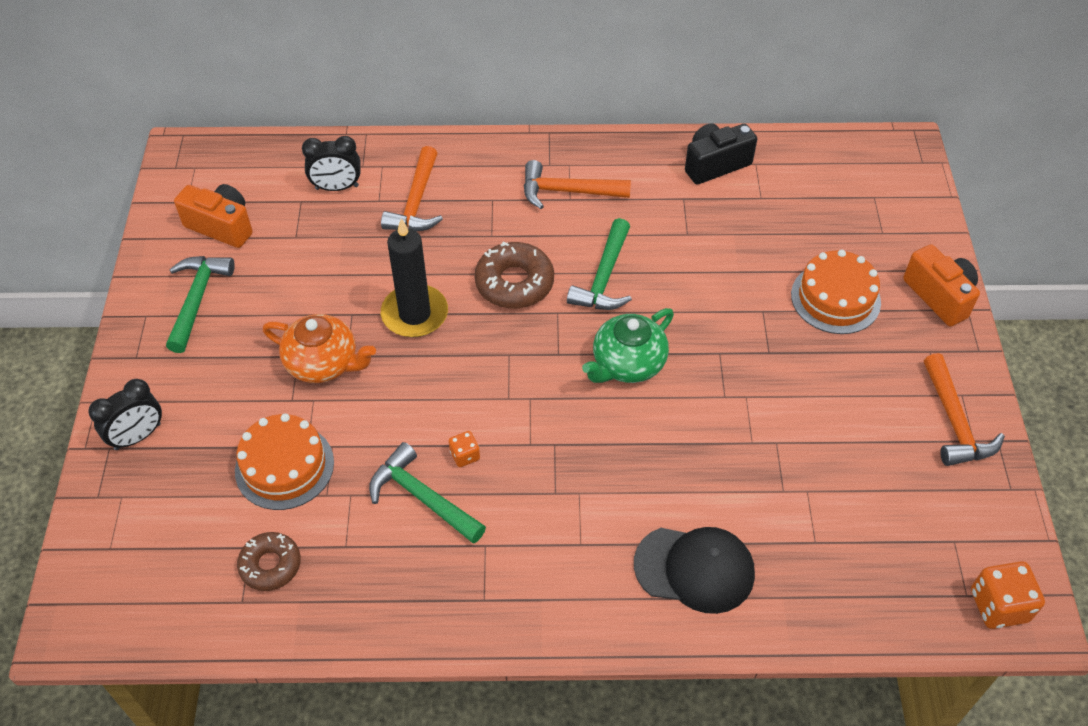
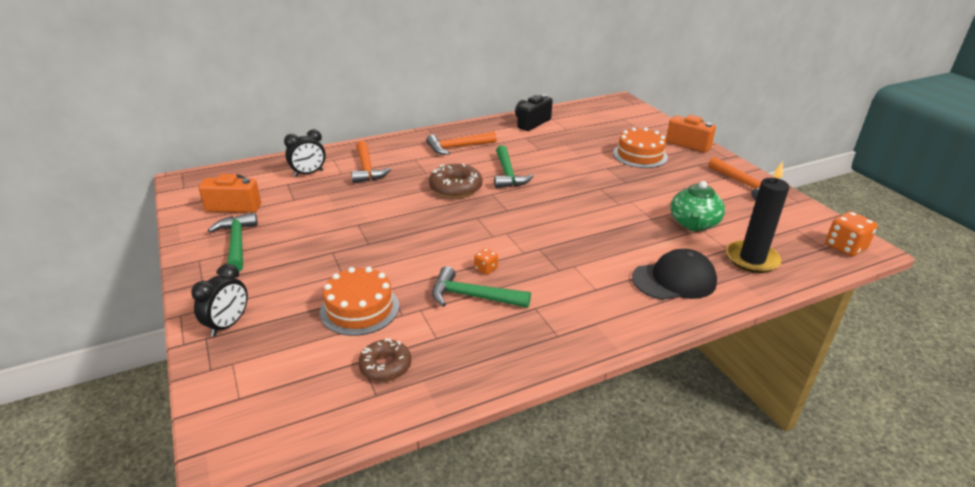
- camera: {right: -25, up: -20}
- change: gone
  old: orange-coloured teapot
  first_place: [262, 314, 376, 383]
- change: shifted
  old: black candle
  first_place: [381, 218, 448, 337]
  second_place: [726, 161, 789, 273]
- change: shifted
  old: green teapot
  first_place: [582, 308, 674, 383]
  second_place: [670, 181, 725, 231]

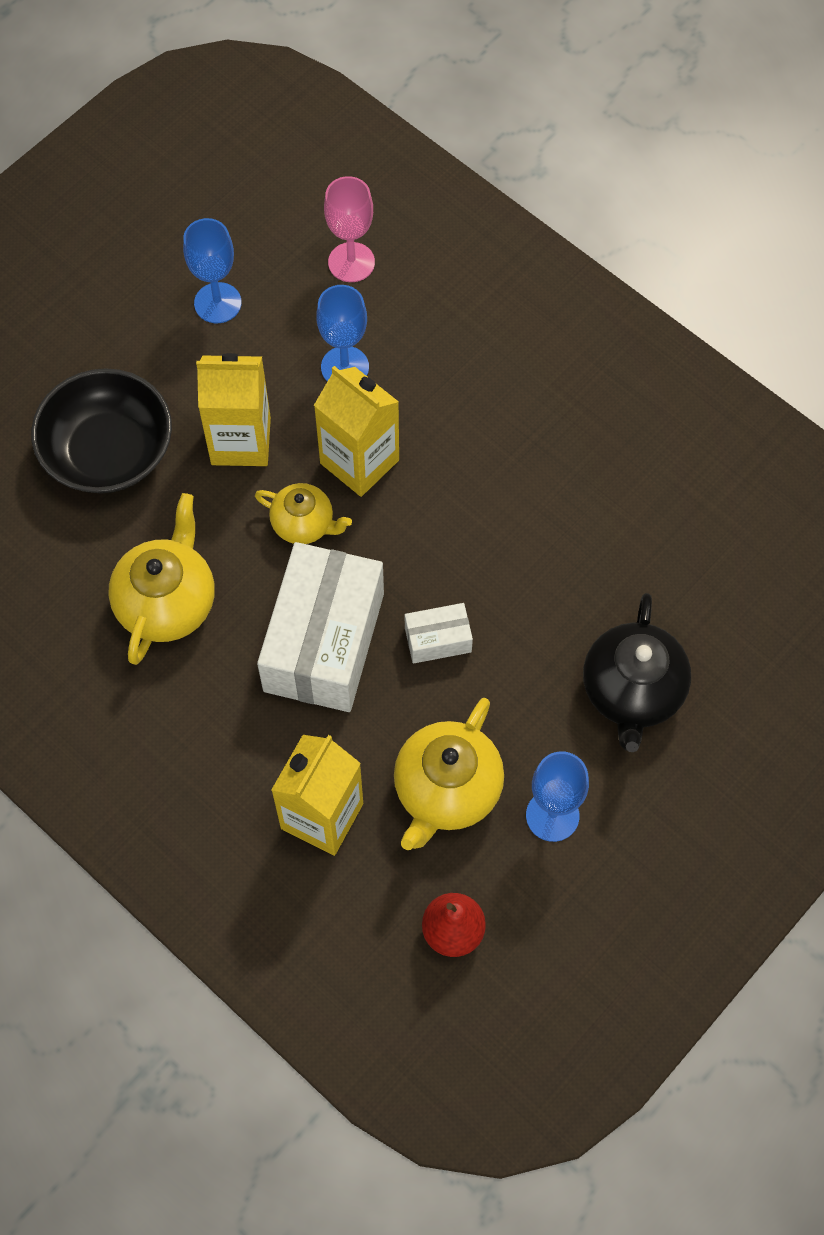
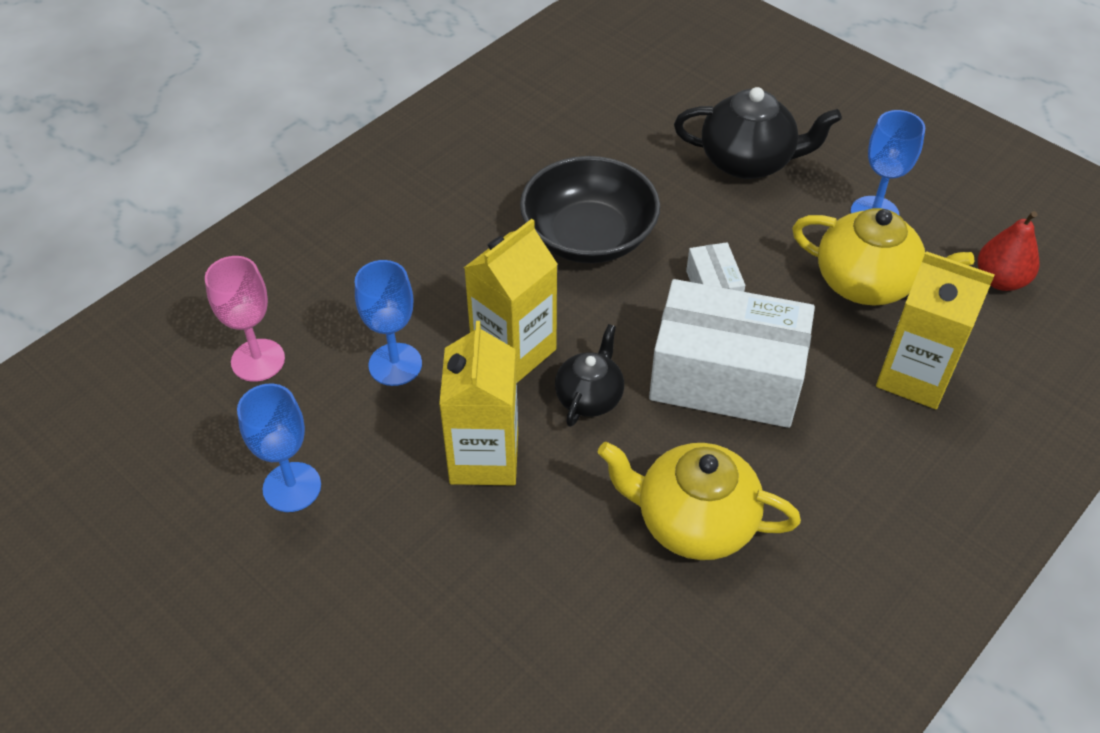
- camera: {right: -90, up: -15}
- change: shifted
  old: black bowl
  first_place: [31, 368, 172, 493]
  second_place: [520, 156, 660, 263]
- change: repainted
  old: golden teapot
  new: black teapot
  first_place: [255, 483, 352, 544]
  second_place: [555, 324, 624, 427]

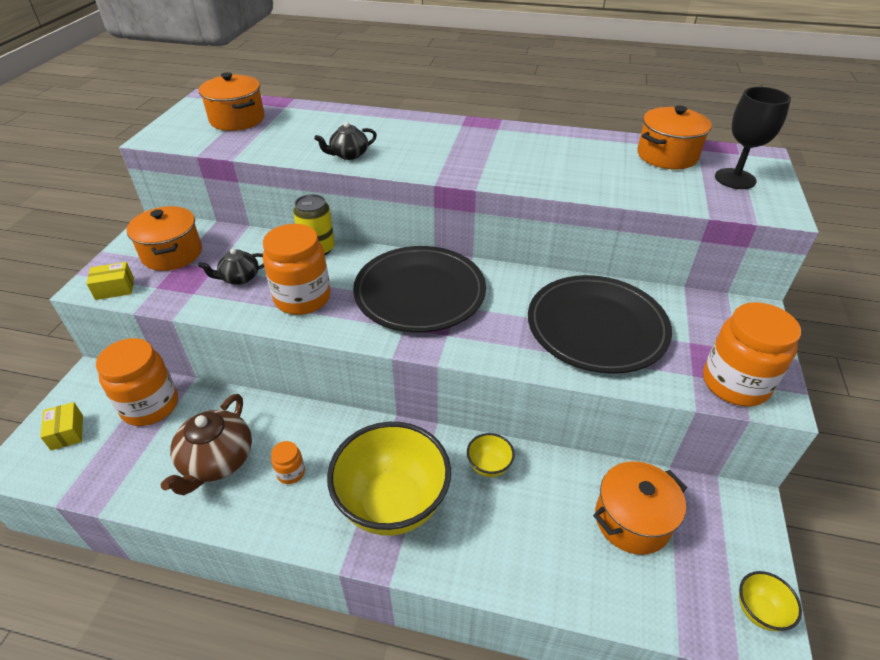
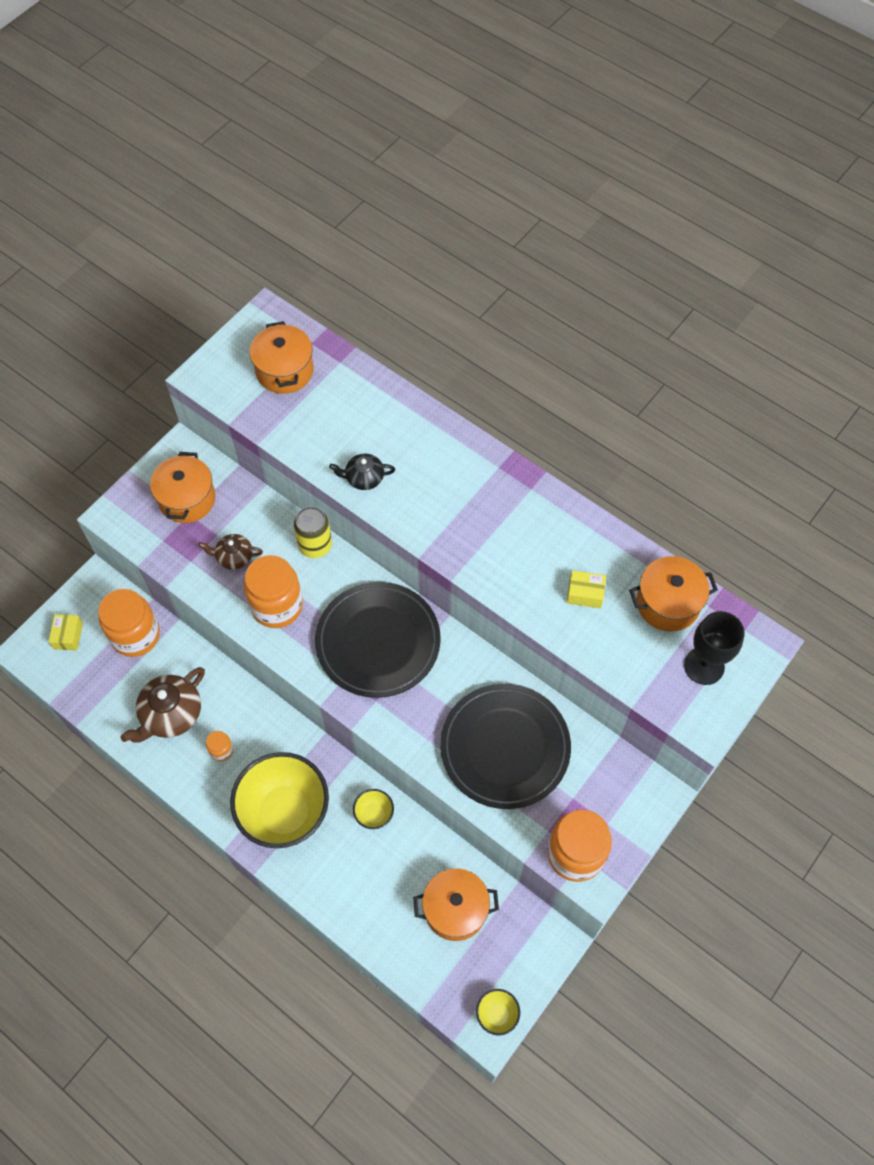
- camera: {right: 25, up: 20}
- change: shifted
  old: golden parcel
  first_place: [86, 262, 134, 300]
  second_place: [567, 570, 606, 608]
- change: repainted
  old: black teapot
  new: brown teapot
  first_place: [198, 249, 264, 285]
  second_place: [199, 534, 263, 570]

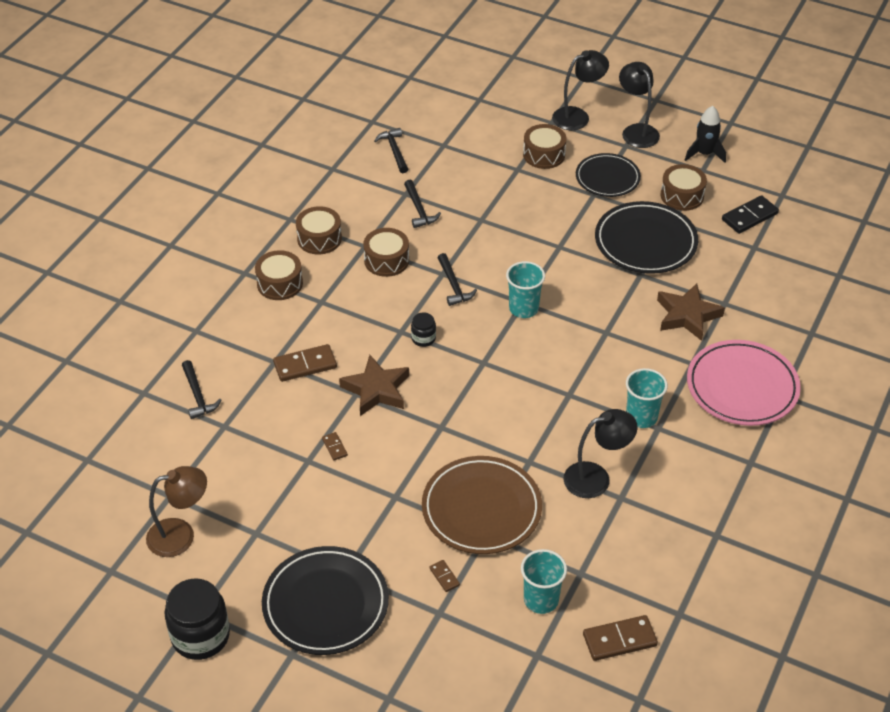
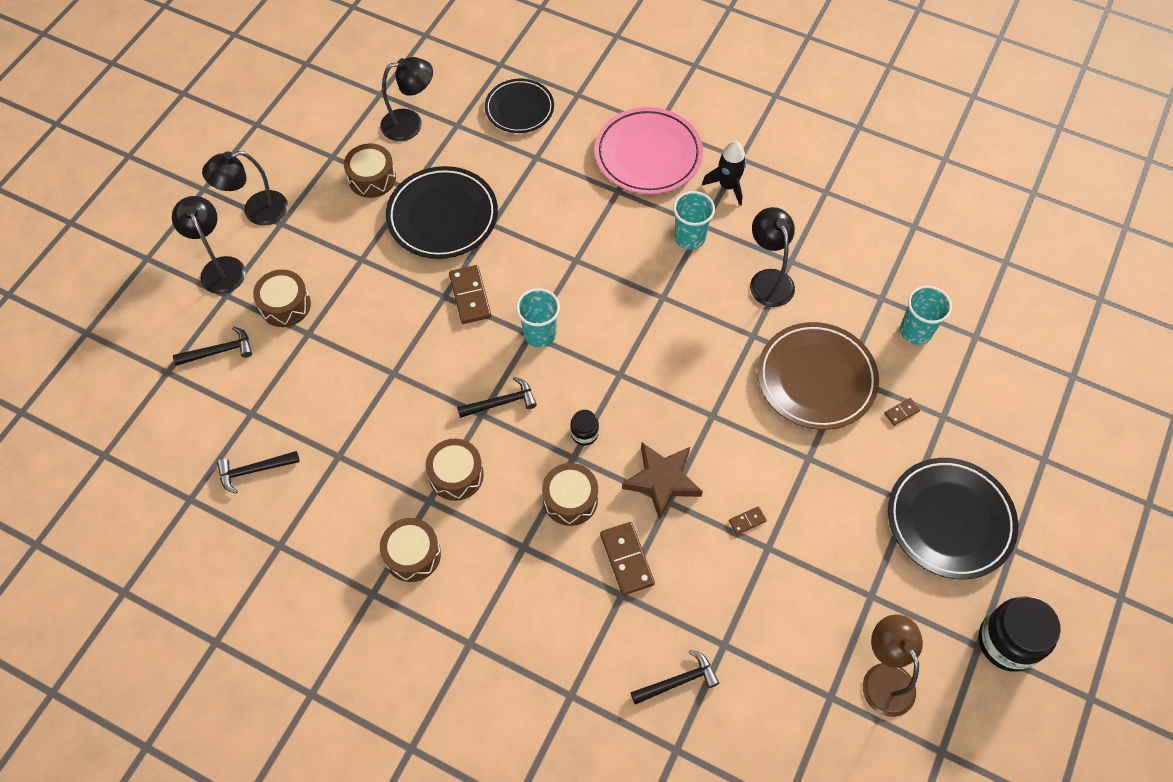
- camera: {right: -90, up: 15}
- change: gone
  old: brown star
  first_place: [657, 284, 725, 341]
- change: shifted
  old: brown snare drum
  first_place: [255, 250, 303, 300]
  second_place: [542, 463, 598, 526]
- change: shifted
  old: black claw hammer
  first_place: [404, 180, 441, 228]
  second_place: [173, 327, 252, 366]
- change: shifted
  old: black dinner plate
  first_place: [576, 153, 641, 197]
  second_place: [485, 79, 554, 133]
- change: shifted
  old: brown domino piece
  first_place: [583, 615, 658, 661]
  second_place: [449, 265, 491, 324]
- change: shifted
  old: black rocket
  first_place: [685, 106, 726, 163]
  second_place: [702, 141, 746, 206]
- change: swapped
  old: black domino piece
  new: black desk lamp
  first_place: [722, 195, 779, 234]
  second_place: [381, 57, 433, 141]

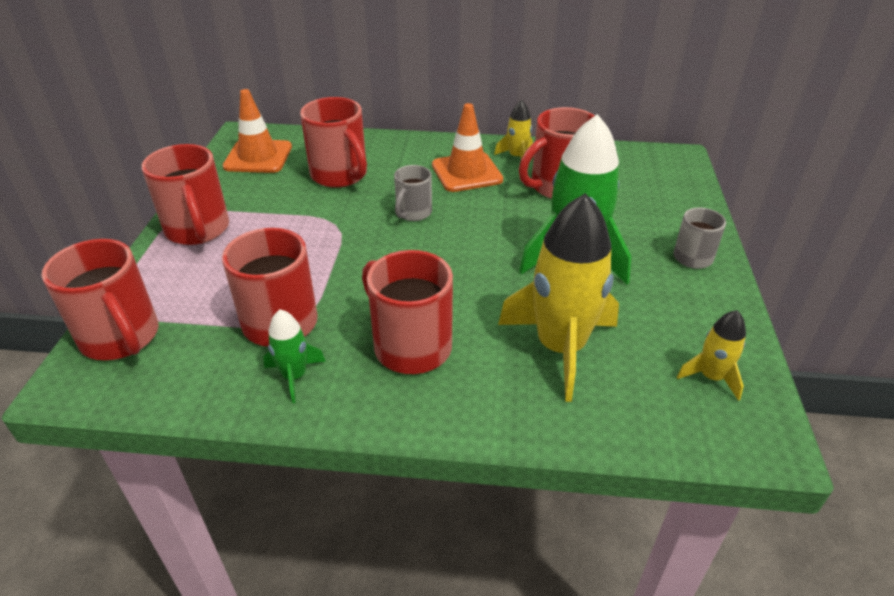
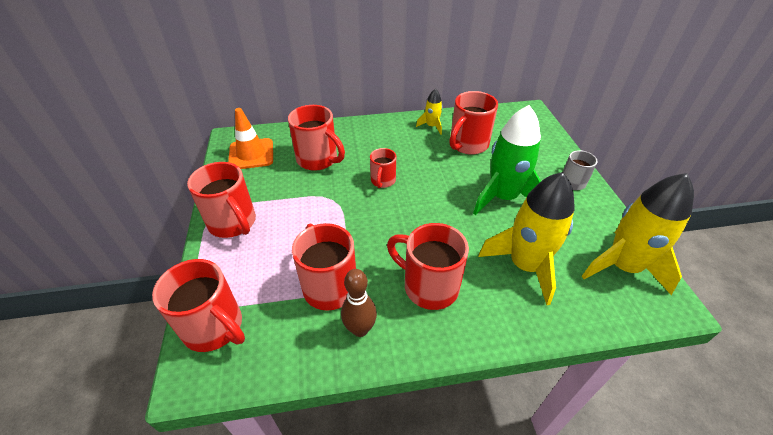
- camera: {right: -15, up: 5}
- change: gone
  old: orange-coloured traffic cone
  first_place: [432, 103, 503, 192]
- change: swapped
  old: green rocket
  new: brown tenpin
  first_place: [263, 309, 326, 403]
  second_place: [341, 269, 377, 337]
- change: repainted
  old: grey coffee mug
  new: red coffee mug
  first_place: [394, 165, 432, 221]
  second_place: [370, 148, 396, 188]
- change: scaled
  old: golden rocket
  first_place: [677, 310, 746, 401]
  second_place: [581, 173, 694, 295]
  factor: 2.08

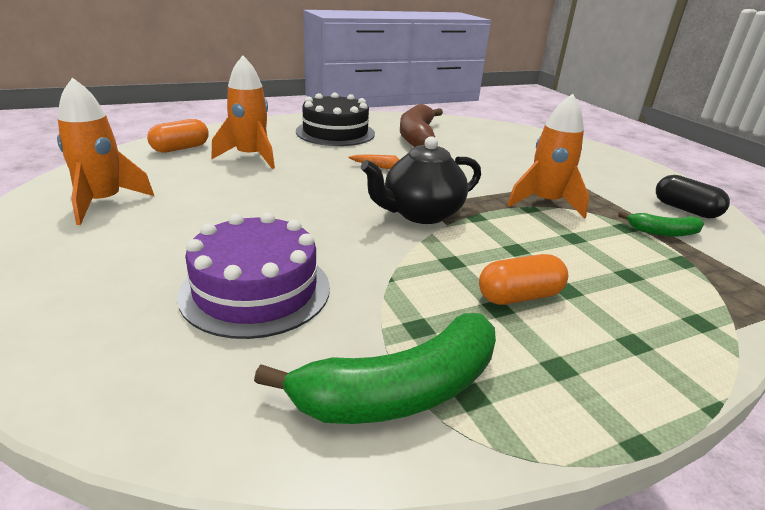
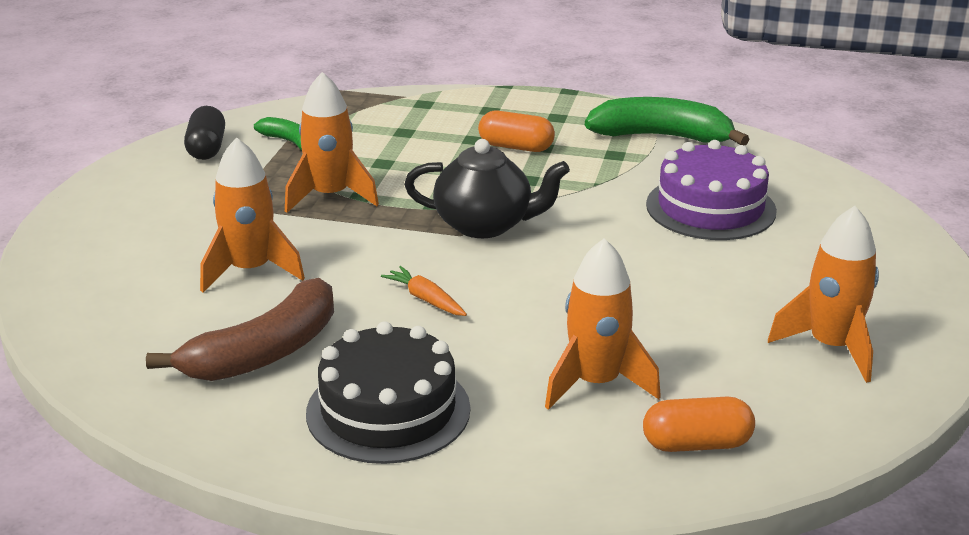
- camera: {right: -140, up: 0}
- change: new
  new: orange-coloured rocket
  second_place: [200, 137, 305, 292]

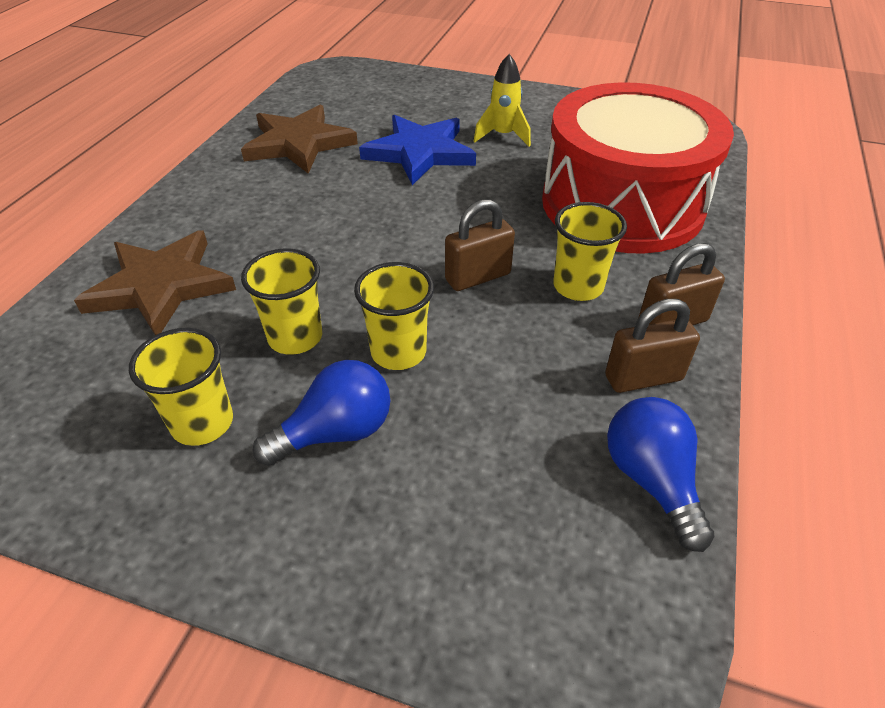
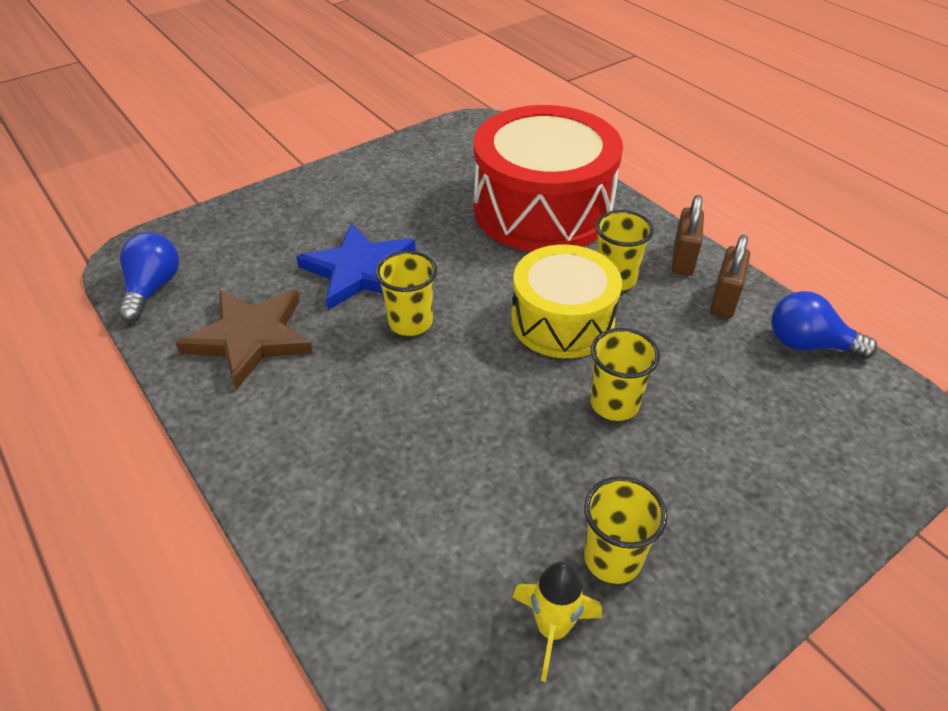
- camera: {right: -55, up: 0}
- change: gone
  old: brown star
  first_place: [74, 230, 236, 335]
- change: shifted
  old: golden tumbler
  first_place: [241, 248, 322, 355]
  second_place: [375, 251, 437, 336]
- change: shifted
  old: blue bulb
  first_place: [253, 360, 390, 466]
  second_place: [118, 232, 179, 322]
- change: shifted
  old: golden rocket
  first_place: [474, 54, 531, 147]
  second_place: [512, 561, 602, 682]
- change: swapped
  old: brown padlock
  new: golden snare drum
  first_place: [445, 199, 515, 291]
  second_place: [511, 245, 622, 358]

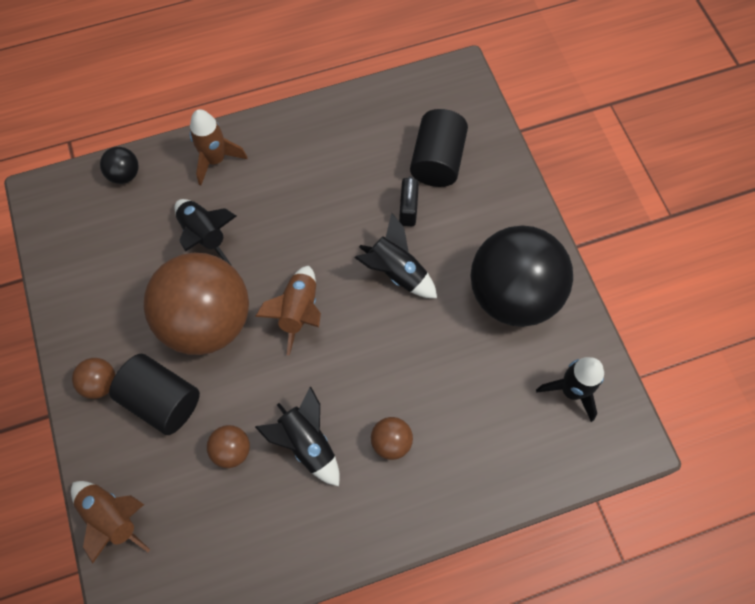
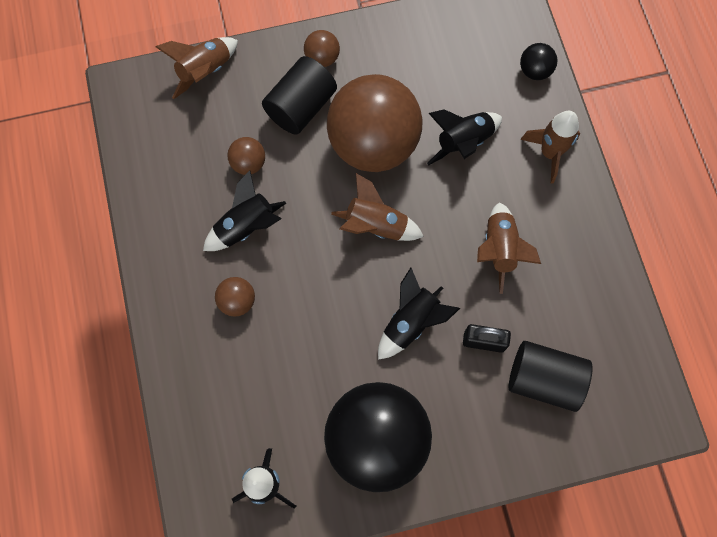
- camera: {right: 95, up: 5}
- change: new
  new: brown rocket
  second_place: [477, 202, 541, 294]

